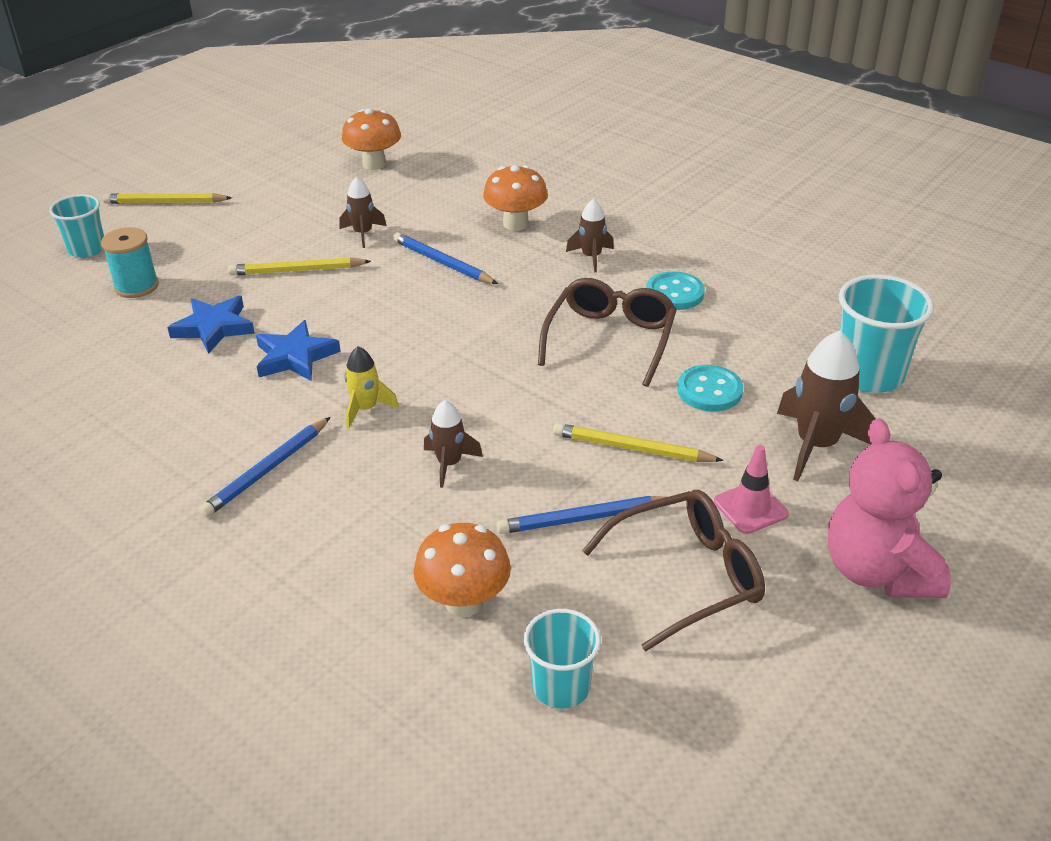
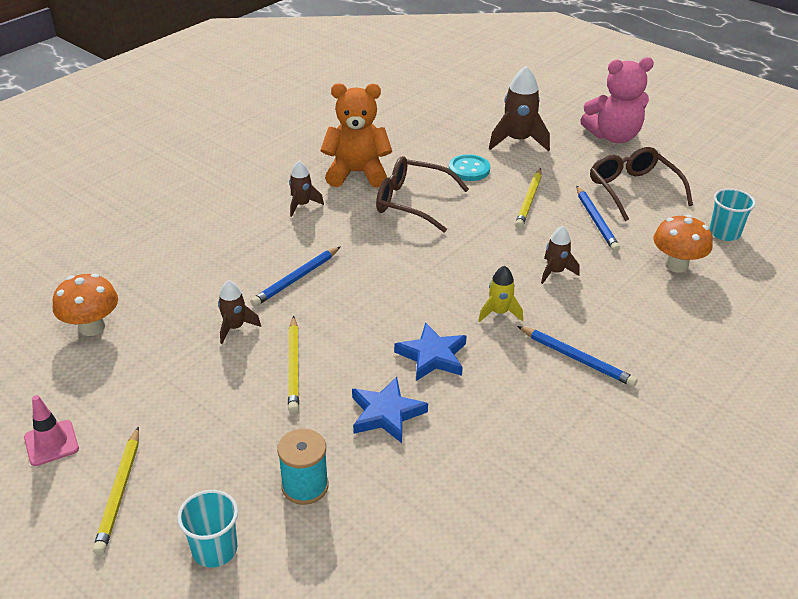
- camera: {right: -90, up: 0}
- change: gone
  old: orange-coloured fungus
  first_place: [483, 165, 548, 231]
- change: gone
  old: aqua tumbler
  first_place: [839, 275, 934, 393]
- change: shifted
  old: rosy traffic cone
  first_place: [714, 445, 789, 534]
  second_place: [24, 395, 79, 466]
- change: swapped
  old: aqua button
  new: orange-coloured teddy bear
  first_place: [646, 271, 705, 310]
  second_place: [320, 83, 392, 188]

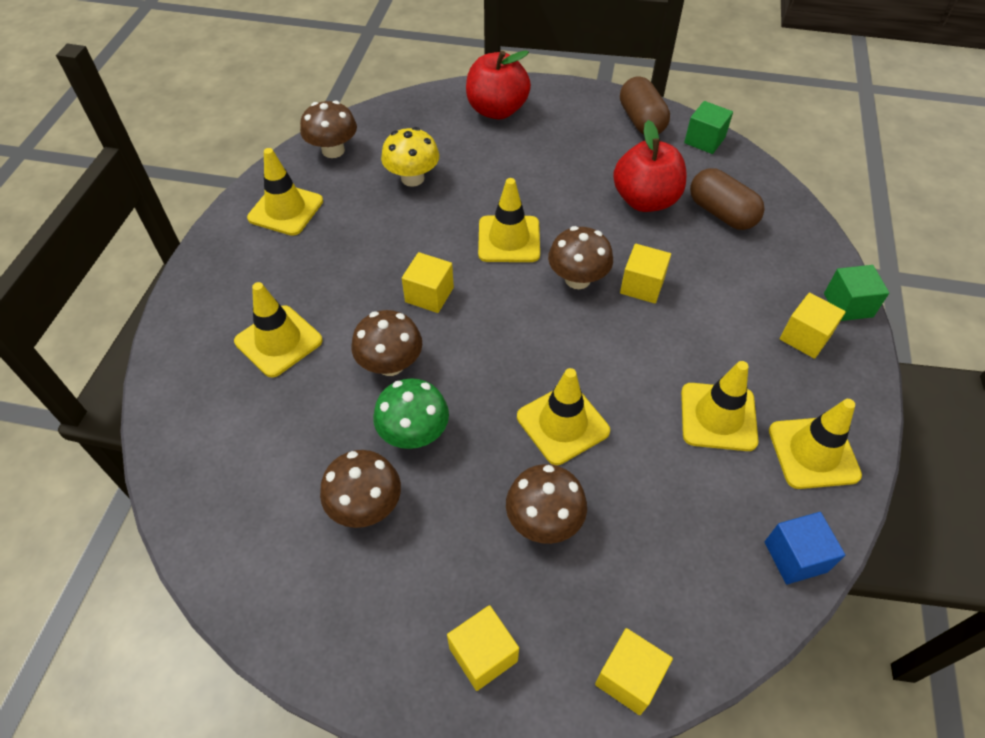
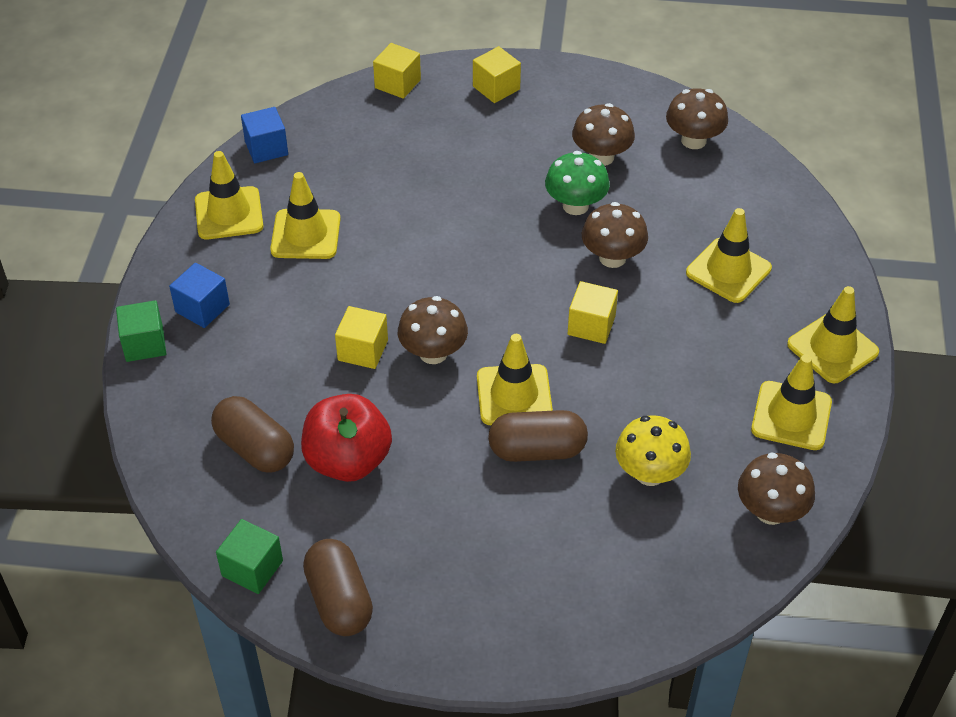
- camera: {right: 175, up: -5}
- change: gone
  old: red apple fruit
  first_place: [466, 50, 531, 120]
- change: new
  new: brown pill
  second_place: [488, 410, 588, 462]
- change: shifted
  old: brown fungus
  first_place: [506, 464, 587, 544]
  second_place: [666, 88, 728, 149]
- change: shifted
  old: golden traffic cone
  first_place: [517, 368, 610, 465]
  second_place: [787, 286, 879, 383]
- change: repainted
  old: golden cube
  new: blue cube
  first_place: [780, 293, 846, 359]
  second_place: [169, 263, 230, 328]

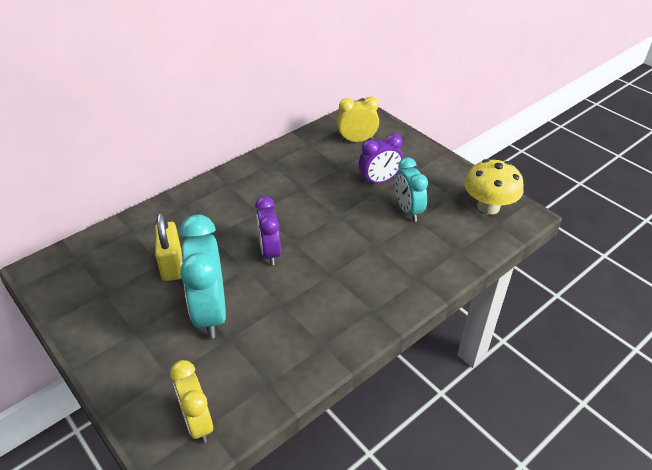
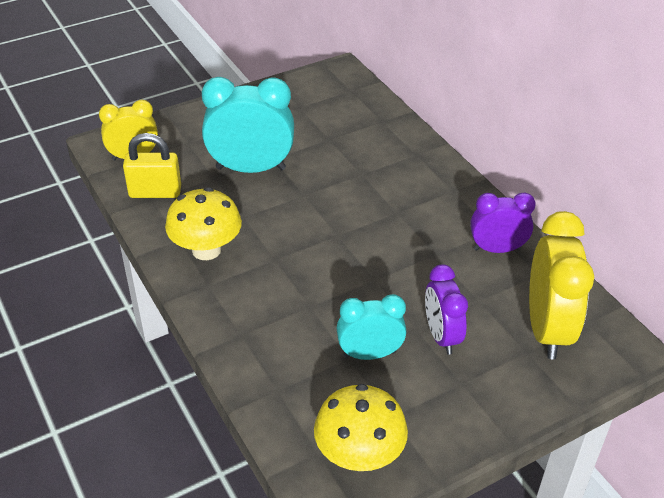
- camera: {right: 100, up: 0}
- change: new
  new: golden fungus
  second_place: [165, 187, 242, 260]
- change: shifted
  old: golden padlock
  first_place: [155, 212, 182, 281]
  second_place: [123, 133, 181, 198]
- change: shifted
  old: violet bedside clock
  first_place: [255, 196, 281, 265]
  second_place: [470, 193, 536, 253]
- change: scaled
  old: golden bedside clock
  first_place: [337, 96, 379, 142]
  second_place: [529, 211, 594, 359]
  factor: 1.61

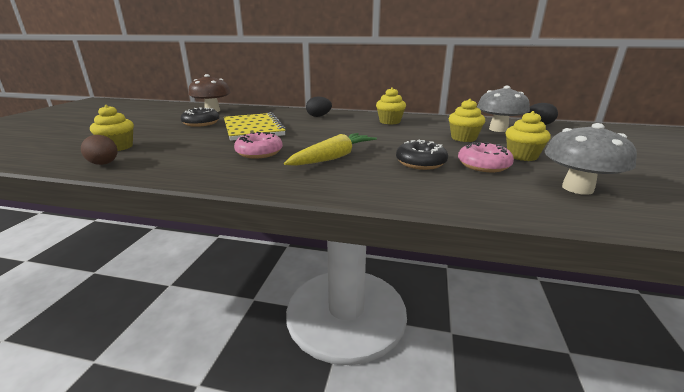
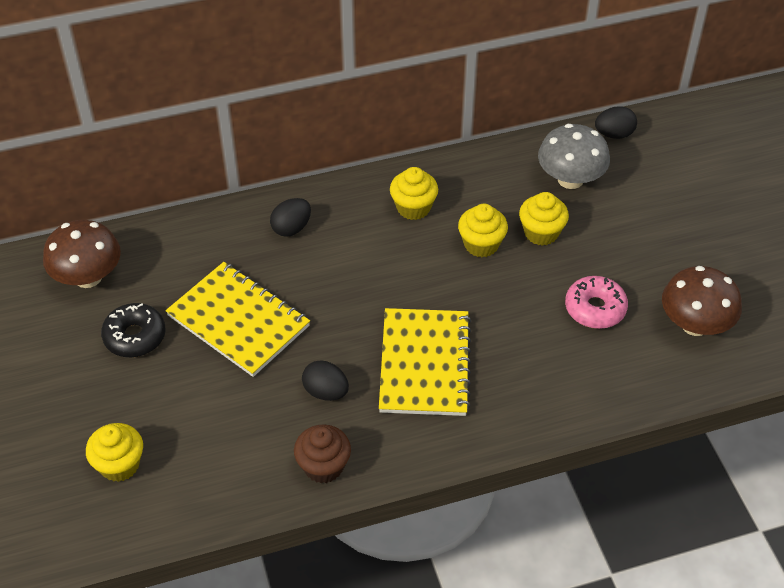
- camera: {right: -30, up: 25}
- change: gone
  old: brown egg
  first_place: [81, 135, 117, 165]
- change: gone
  old: black donut
  first_place: [396, 140, 448, 170]
- change: new
  new: brown muffin
  second_place: [294, 424, 351, 483]
- change: shifted
  old: golden muffin
  first_place: [505, 111, 551, 161]
  second_place: [458, 204, 508, 257]
- change: swapped
  old: rosy donut
  new: black egg
  first_place: [234, 132, 283, 158]
  second_place: [302, 360, 349, 401]
- change: swapped
  old: golden carrot
  new: golden notepad
  first_place: [284, 133, 377, 166]
  second_place: [379, 308, 471, 416]
- change: repainted
  old: grey fungus
  new: brown fungus
  first_place: [545, 123, 637, 195]
  second_place: [662, 266, 742, 336]

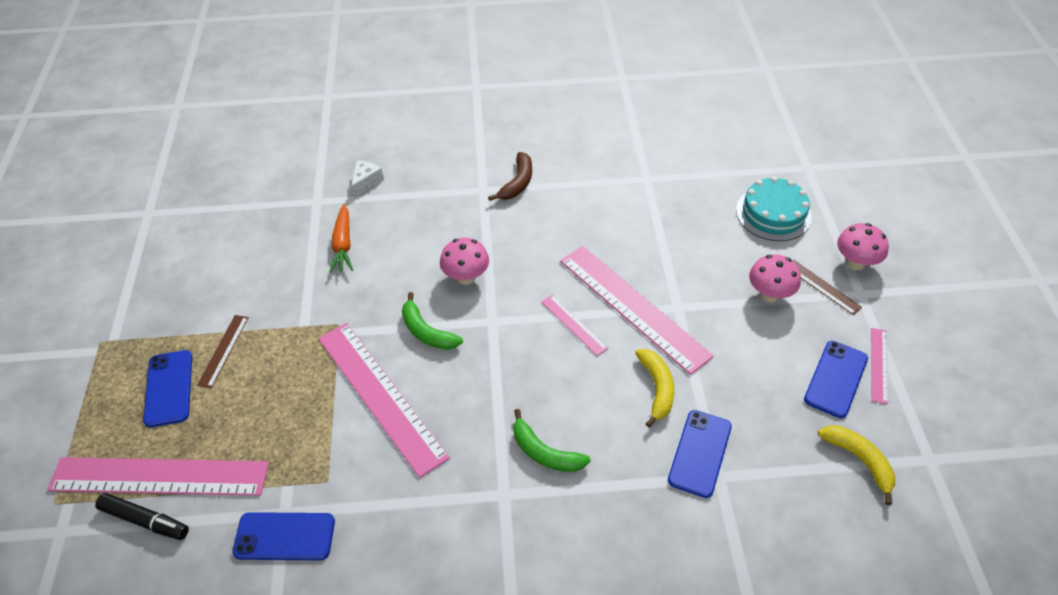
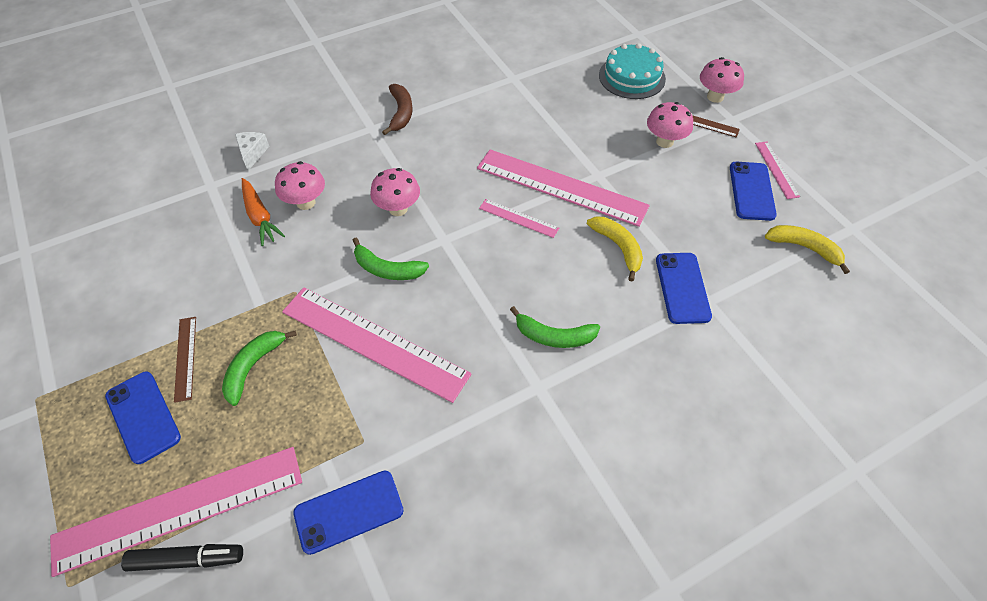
- camera: {right: -25, up: 5}
- change: new
  new: green toy banana
  second_place: [222, 331, 297, 406]
- change: new
  new: rosy fungus
  second_place: [275, 161, 325, 210]

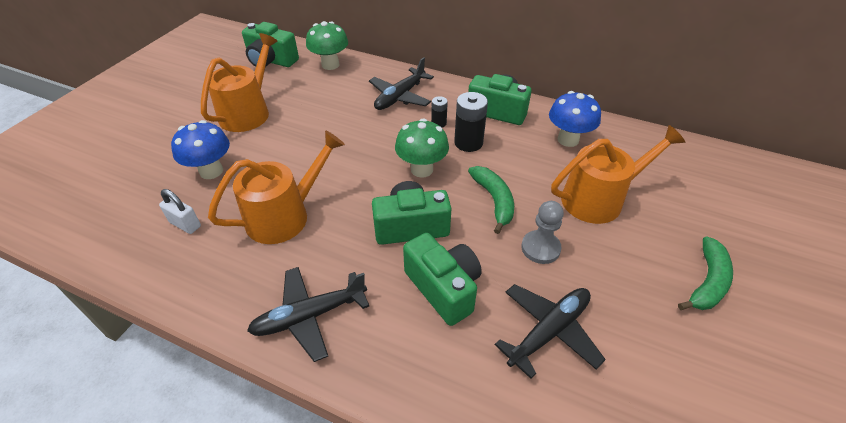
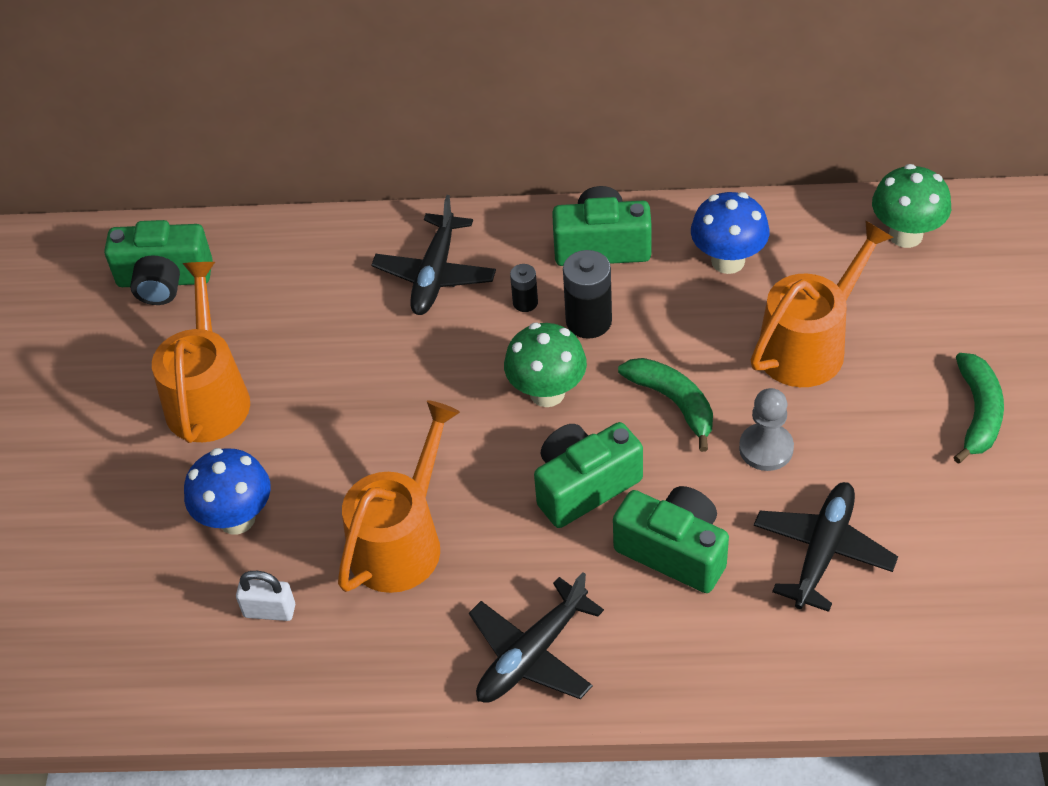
- camera: {right: -20, up: 5}
- change: shifted
  old: green fungus
  first_place: [306, 21, 348, 70]
  second_place: [872, 164, 951, 248]

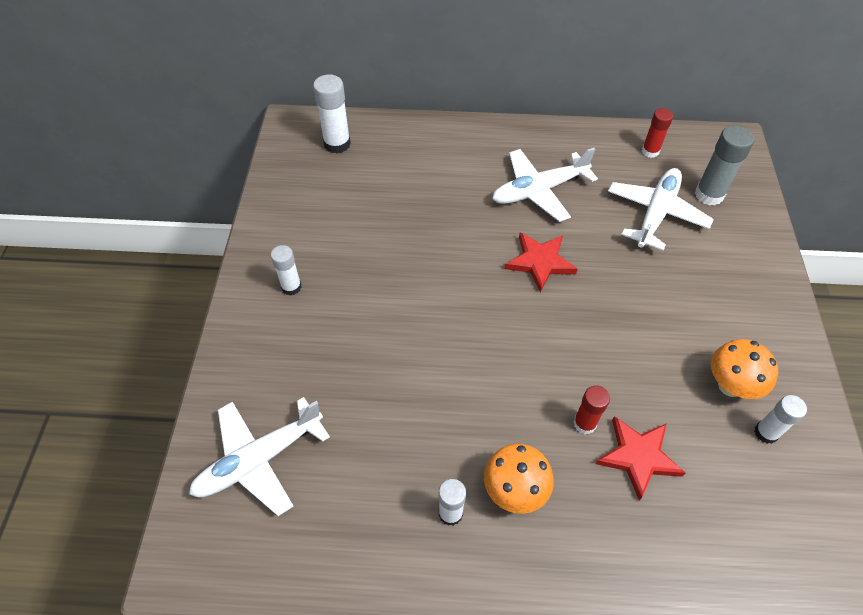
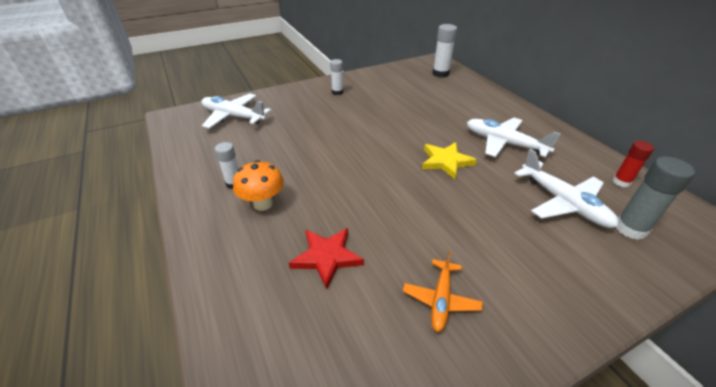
- camera: {right: 60, up: -15}
- change: gone
  old: red stick of glue
  first_place: [573, 385, 610, 435]
- change: gone
  old: white stick of glue
  first_place: [754, 395, 807, 444]
- change: swapped
  old: orange-coloured fungus
  new: orange-coloured toy plane
  first_place: [711, 339, 778, 399]
  second_place: [403, 250, 483, 332]
- change: repainted
  old: red star
  new: golden star
  first_place: [505, 233, 578, 292]
  second_place: [422, 142, 477, 179]
- change: rotated
  old: white toy plane
  first_place: [608, 168, 714, 250]
  second_place: [514, 149, 619, 228]
  degrees: 60

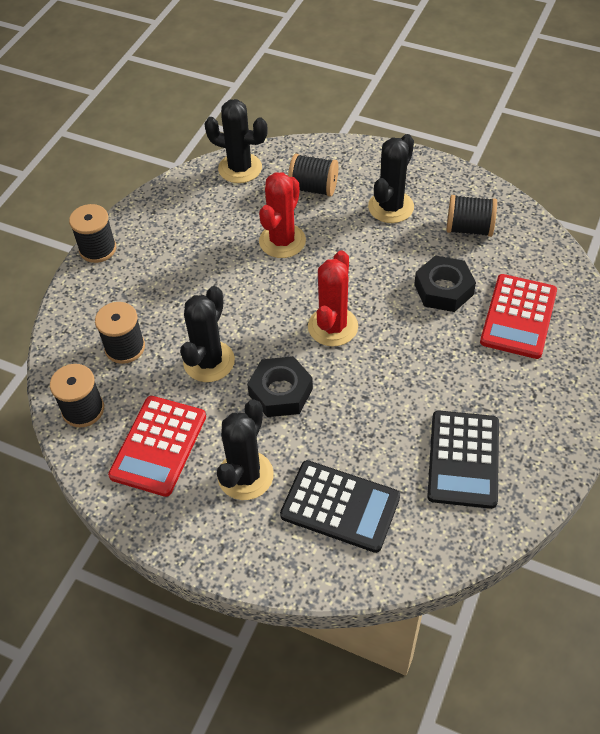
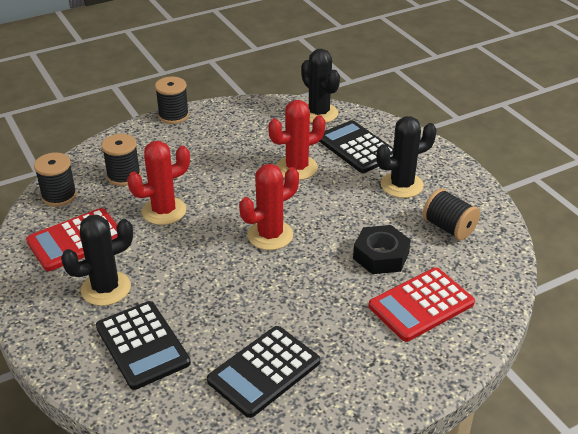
- camera: {right: 35, up: -15}
- change: gone
  old: black hexagon nut
  first_place: [247, 356, 313, 417]
- change: swapped
  old: black bobbin
  new: black calculator
  first_place: [288, 154, 339, 197]
  second_place: [319, 120, 393, 173]
- change: repainted
  old: black prickly plant
  new: red prickly plant
  first_place: [180, 286, 235, 382]
  second_place: [127, 141, 190, 225]

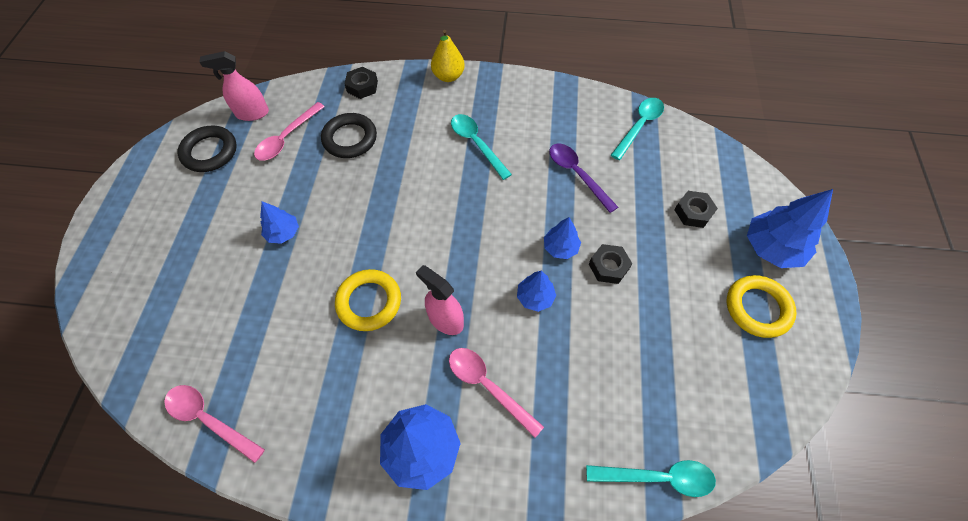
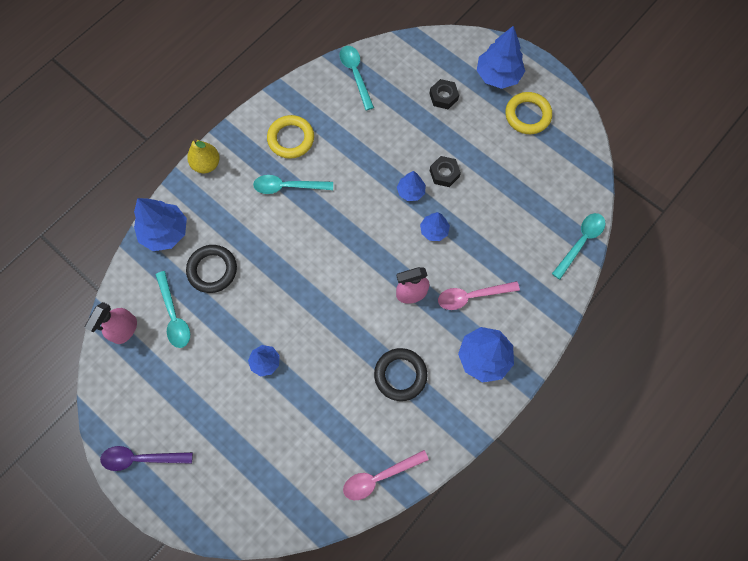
- camera: {right: -55, up: 10}
- change: shifted
  old: black torus
  first_place: [177, 125, 237, 172]
  second_place: [374, 348, 427, 401]
- change: shifted
  old: golden torus
  first_place: [335, 269, 401, 331]
  second_place: [267, 115, 314, 159]
- change: shifted
  old: violet tablespoon
  first_place: [549, 144, 618, 213]
  second_place: [100, 446, 193, 471]
- change: swapped
  old: black hexagon nut
  new: blue fir tree
  first_place: [345, 67, 378, 99]
  second_place: [134, 198, 187, 251]
- change: repainted
  old: rosy tablespoon
  new: aqua tablespoon
  first_place: [254, 102, 325, 161]
  second_place: [155, 271, 190, 348]

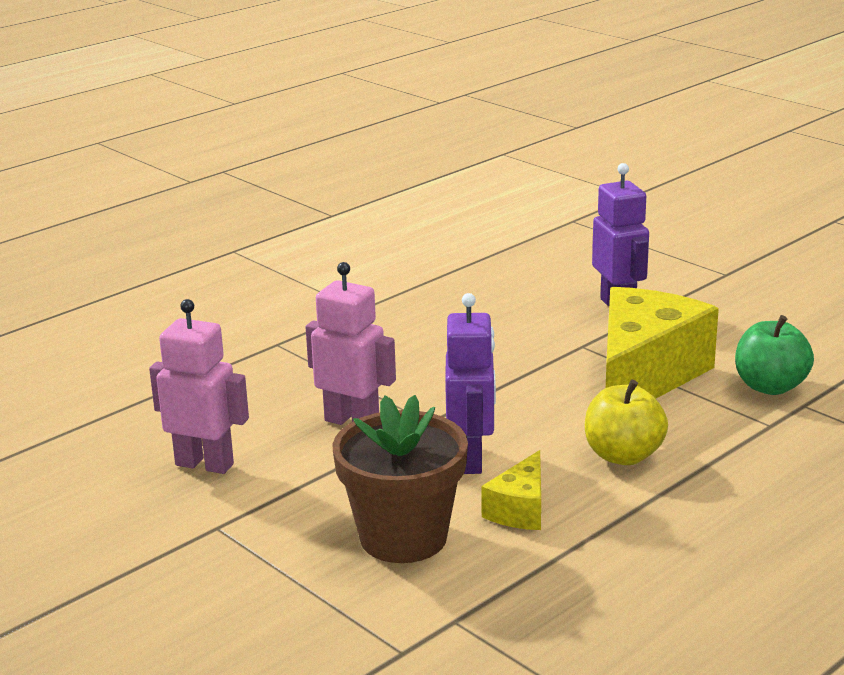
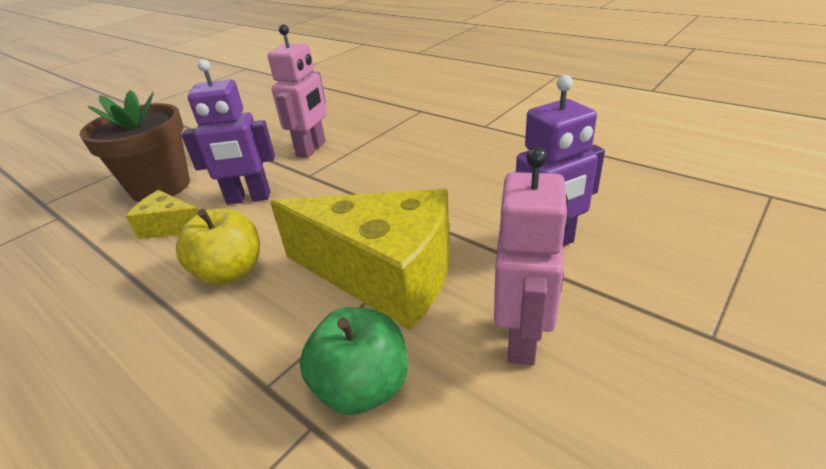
- camera: {right: 85, up: 10}
- change: shifted
  old: rosy toy robot
  first_place: [149, 299, 249, 474]
  second_place: [494, 147, 570, 366]

